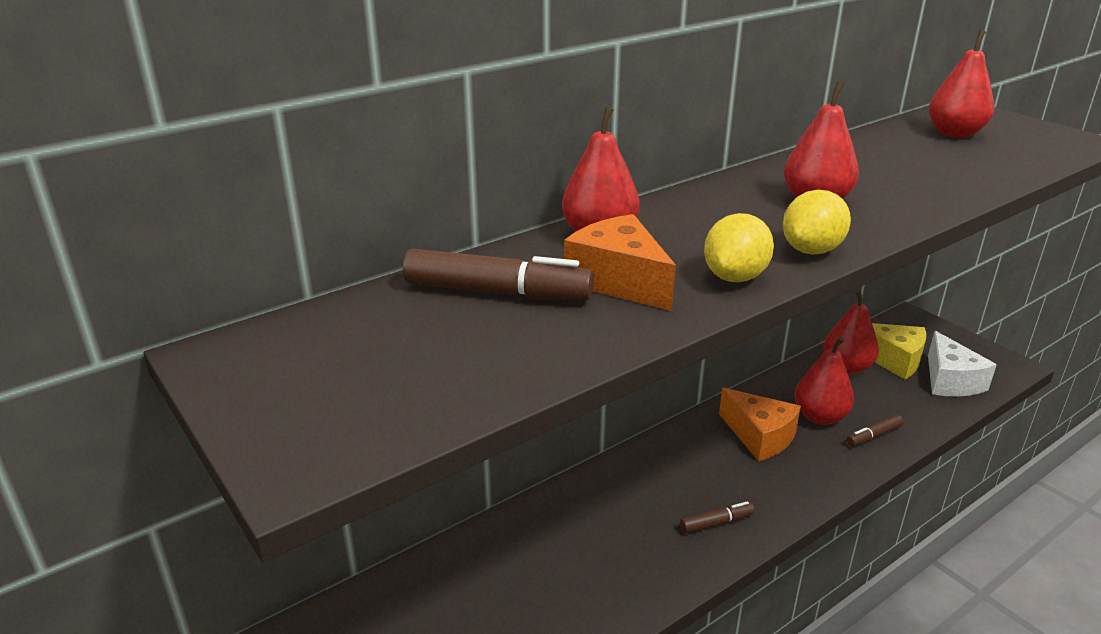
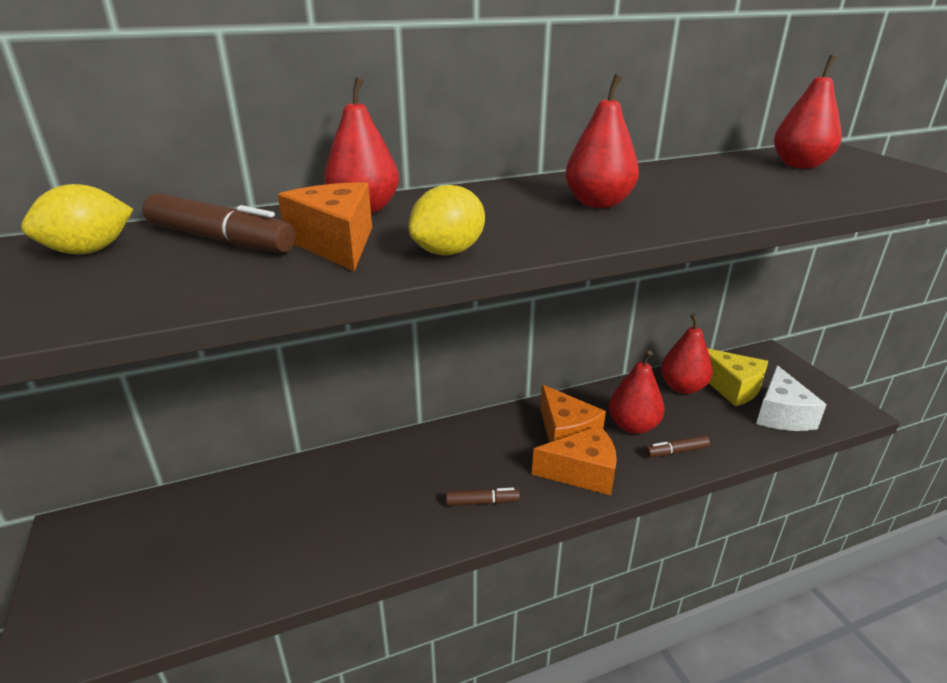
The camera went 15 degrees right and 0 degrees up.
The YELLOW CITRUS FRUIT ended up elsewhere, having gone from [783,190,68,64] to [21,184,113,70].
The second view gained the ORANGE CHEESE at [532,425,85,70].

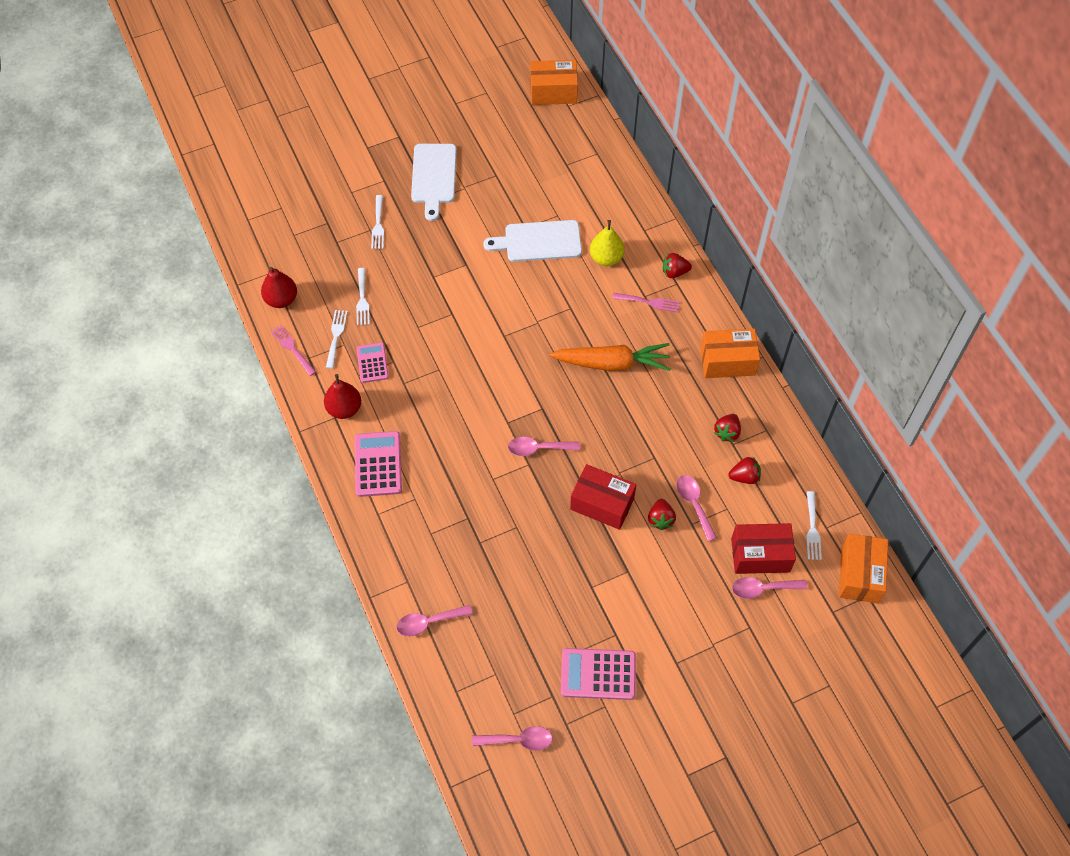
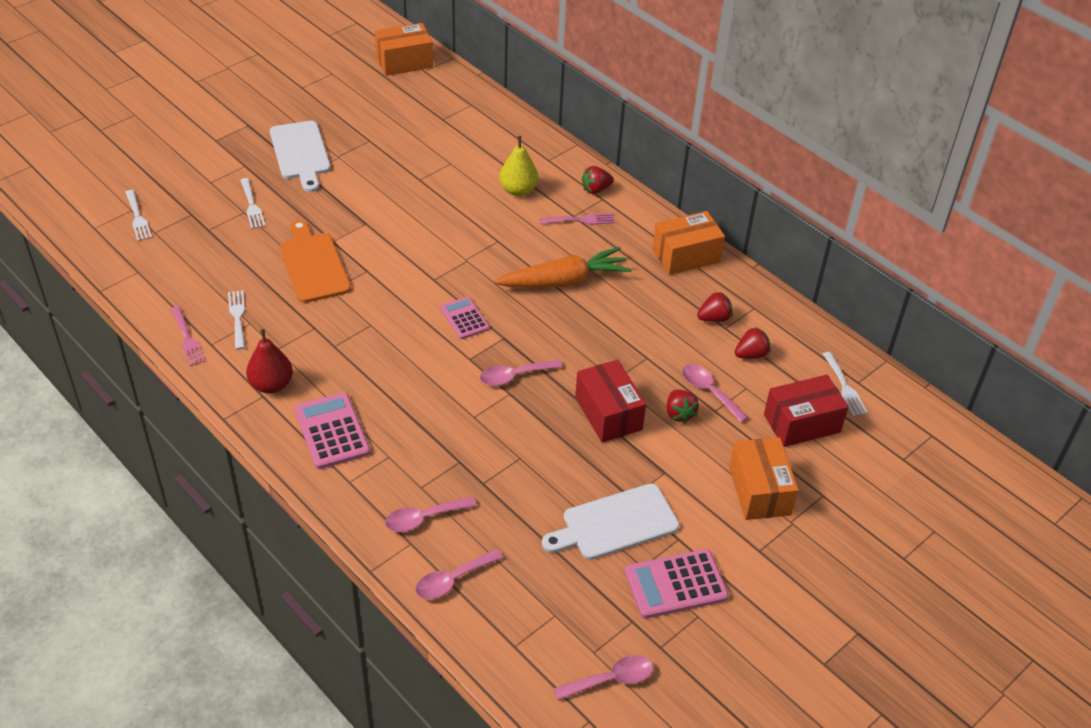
The camera went 20 degrees left and 15 degrees down.
The second view lost the RED PEAR at [261,267,36,41].
The PINK FORK at [271,325,45,51] ended up facing another way, 150 degrees counterclockwise from before.
The PURE WHITE FORK ended up elsewhere, having gone from [356,268,14,57] to [125,190,27,51].
The PINK ADDING MACHINE ended up elsewhere, having gone from [357,342,32,41] to [440,297,49,42].
The PURE WHITE CHOPPING BOARD ended up elsewhere, having gone from [483,220,99,42] to [542,484,137,76].
The RED BOX at [570,464,66,66] ended up facing another way, 60 degrees clockwise from before.
The RED STRAWBERRY at [714,414,27,28] ended up facing another way, 120 degrees counterclockwise from before.
The PINK SPOON ended up elsewhere, having gone from [732,577,75,22] to [385,497,92,35].
The ORANGE BOX ended up elsewhere, having gone from [839,534,49,69] to [729,437,69,83].
The second view gained the ORANGE CHOPPING BOARD at [280,220,71,83].

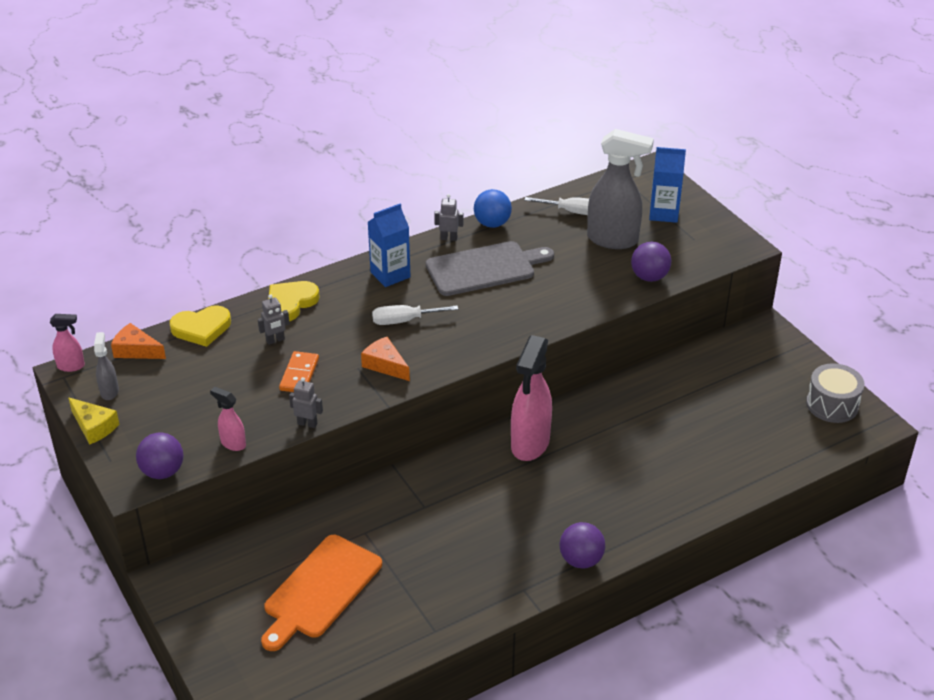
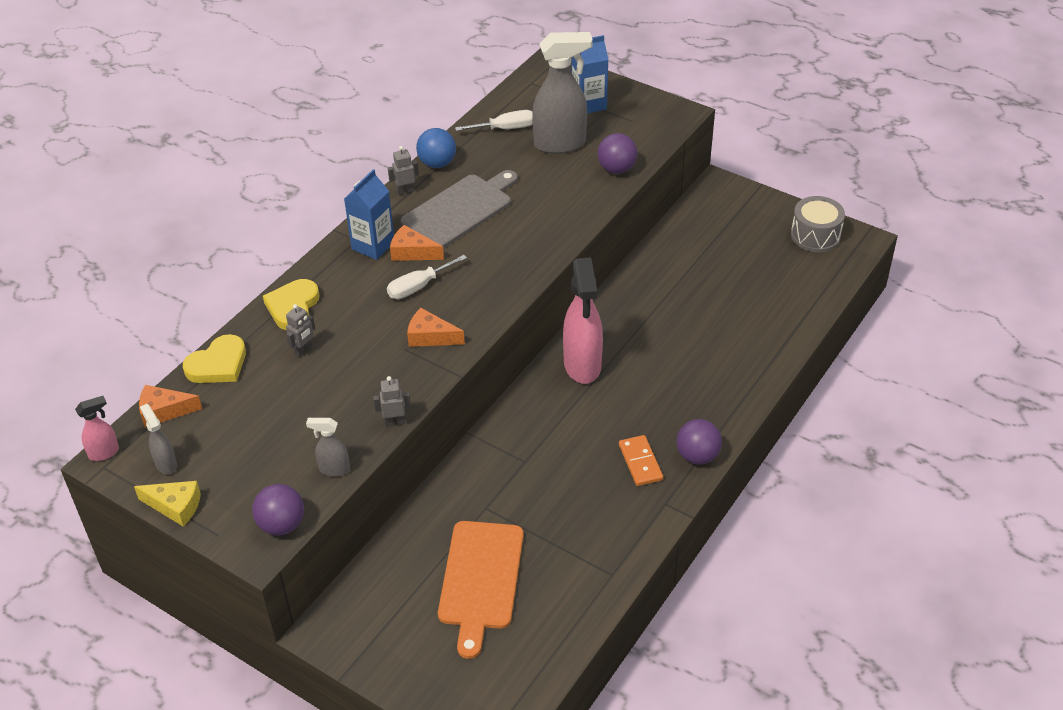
The camera went 25 degrees left and 5 degrees up.
What was the PINK SPRAY BOTTLE at [210,387,36,64] turned into the GREY SPRAY BOTTLE at [306,418,44,59].
The ORANGE DOMINO PIECE ended up elsewhere, having gone from [279,351,40,41] to [619,435,44,51].
The second view gained the ORANGE CHEESE at [390,225,54,36].

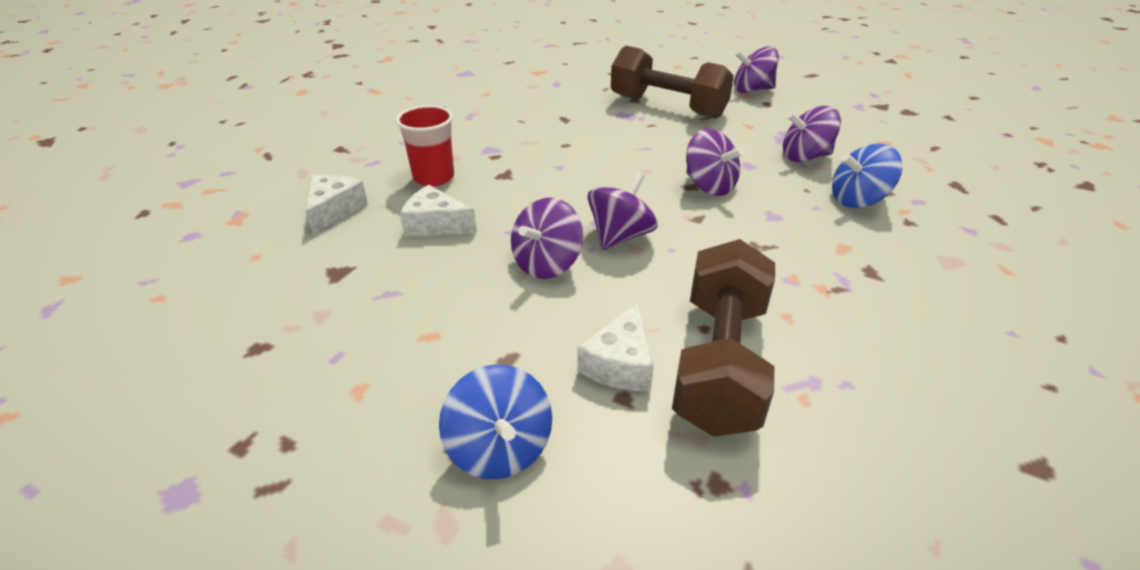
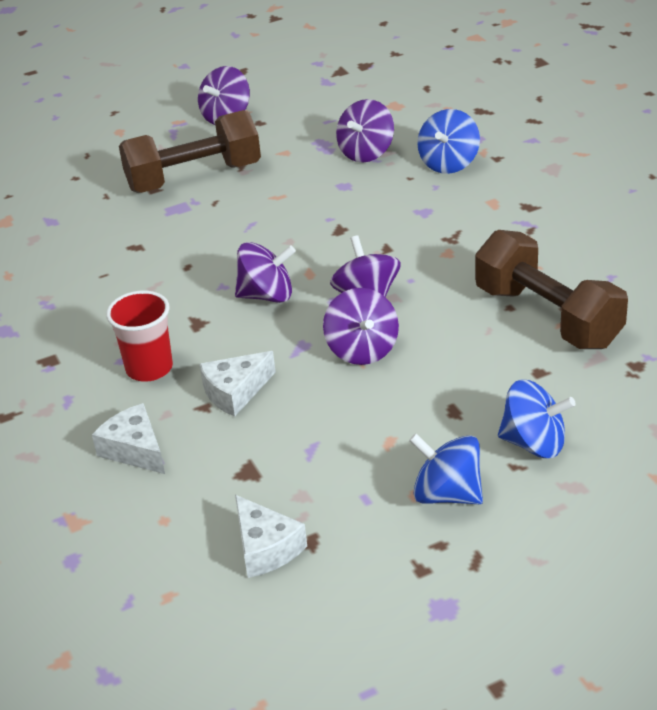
The camera went 50 degrees left and 0 degrees up.
The PURE WHITE CHEESE ended up elsewhere, having gone from [577,302,77,89] to [235,495,72,83].
The VIOLET TOY TOP ended up elsewhere, having gone from [686,129,58,67] to [235,242,61,61].
The second view gained the BLUE TOY TOP at [409,433,74,71].

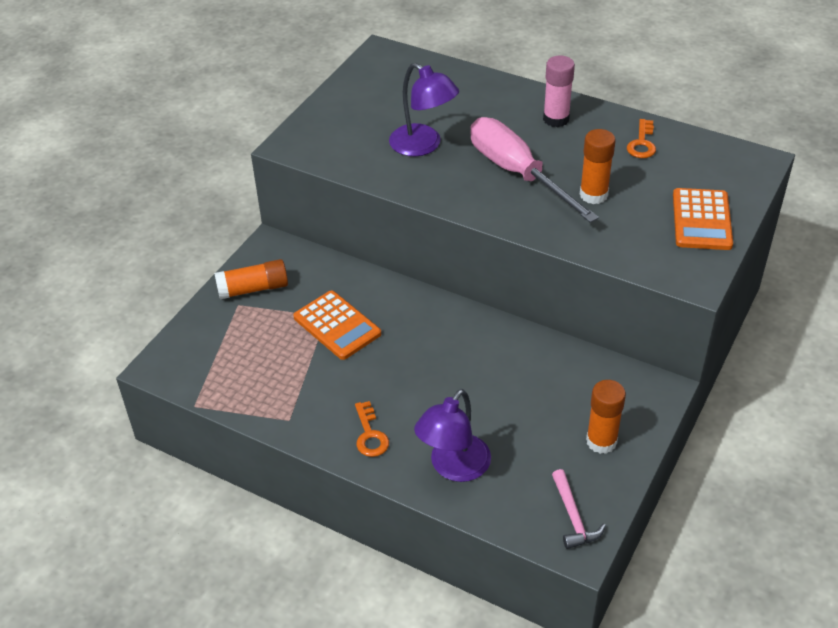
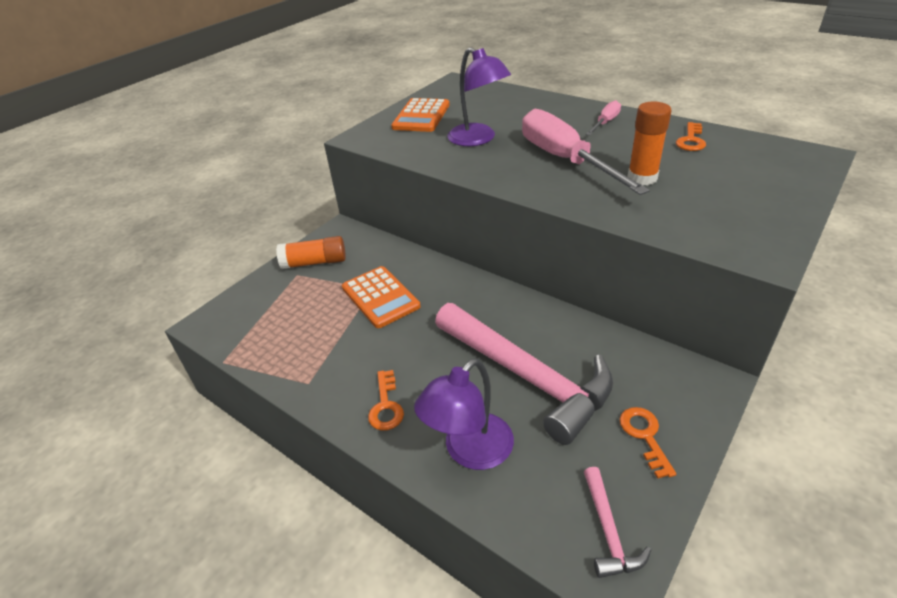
The camera went 10 degrees right and 5 degrees down.
Where the PINK STICK OF GLUE stood at [543,56,32,71], the PINK SCREWDRIVER came to stand at [586,100,35,35].
Where the ORANGE STICK OF GLUE stood at [586,380,40,74], the ORANGE KEY came to stand at [620,407,56,72].
The ORANGE ADDING MACHINE ended up elsewhere, having gone from [673,188,60,62] to [391,98,59,34].
The second view gained the PINK CARPENTER'S HAMMER at [435,303,178,142].

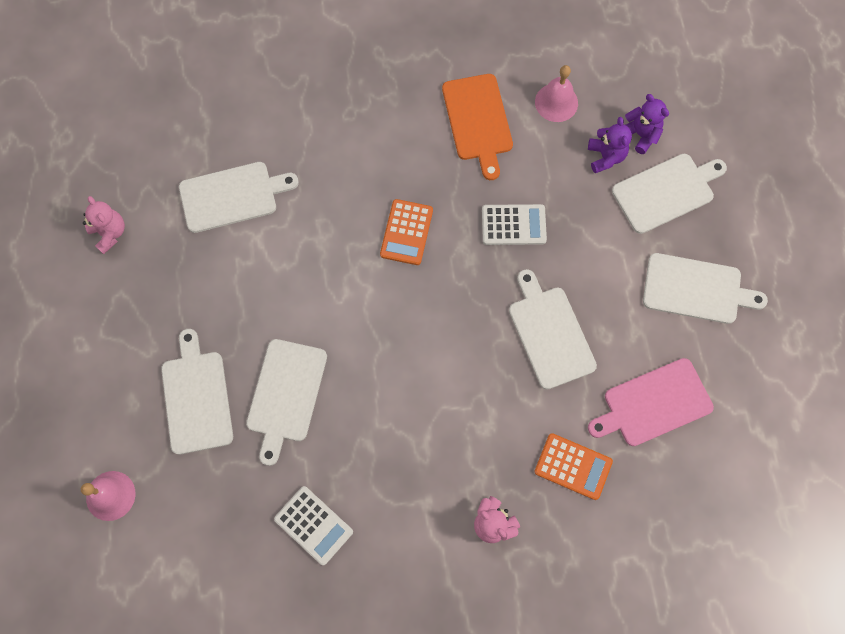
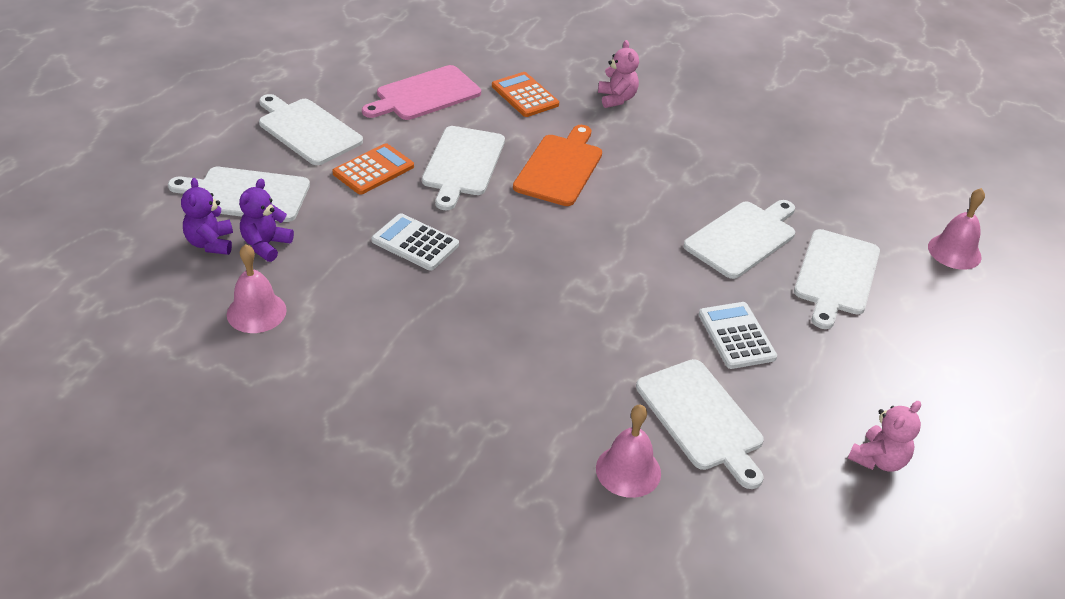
The camera went 150 degrees left and 30 degrees down.
The PINK STUFFED BEAR at [83,196,42,58] ended up facing another way, 135 degrees counterclockwise from before.
The PURE WHITE CHOPPING BOARD at [179,162,120,71] ended up facing another way, 135 degrees counterclockwise from before.
The PURE WHITE ADDING MACHINE ended up elsewhere, having gone from [274,486,79,79] to [698,302,79,67].
The ORANGE ADDING MACHINE ended up elsewhere, having gone from [380,199,53,66] to [332,143,82,52].
The ORANGE CHOPPING BOARD ended up elsewhere, having gone from [442,74,71,106] to [513,125,89,81].
The PINK CHOPPING BOARD at [588,358,126,88] ended up facing another way, 135 degrees clockwise from before.
The second view gained the PINK BELL at [596,405,65,93].

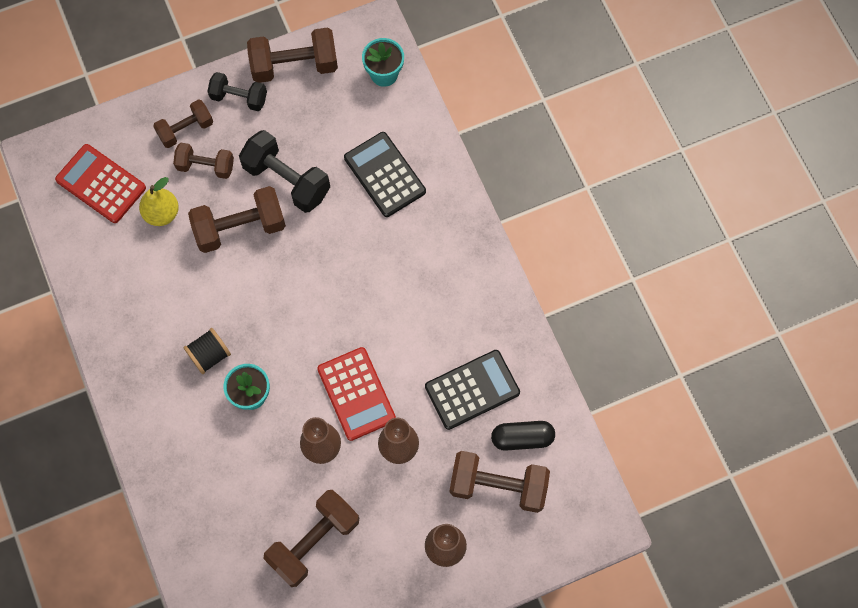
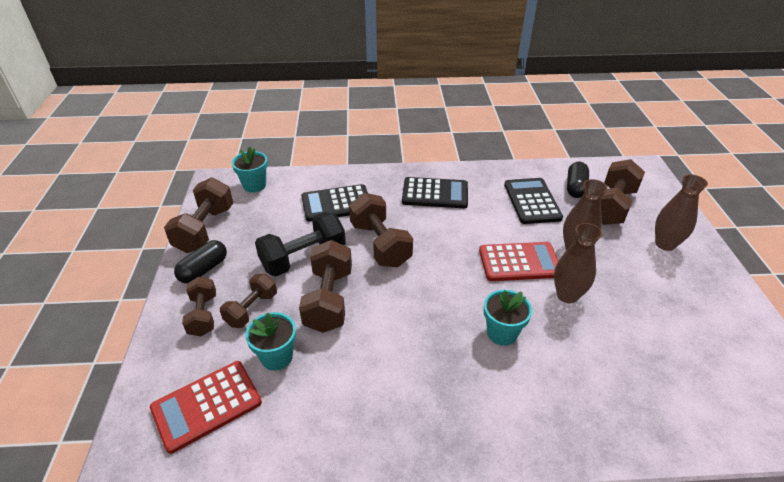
The camera went 70 degrees left and 30 degrees down.
Where the YELLOW PEAR stood at [139,177,40,49], the AQUA PLANT POT came to stand at [245,312,51,59].
The second view lost the BLACK BOBBIN at [183,328,48,46].
Where the BLACK DUMBBELL stood at [207,72,60,39], the BLACK PILL SHAPE came to stand at [174,240,53,43].
The RUSSET DUMBBELL ended up elsewhere, having gone from [263,490,96,97] to [349,193,64,75].
The second view gained the BLACK ADDING MACHINE at [402,177,66,31].

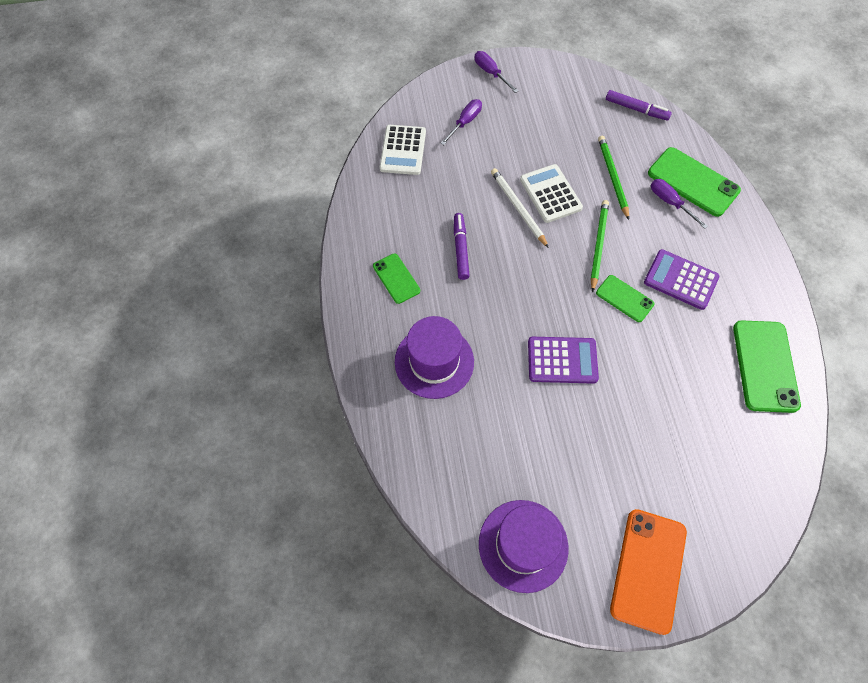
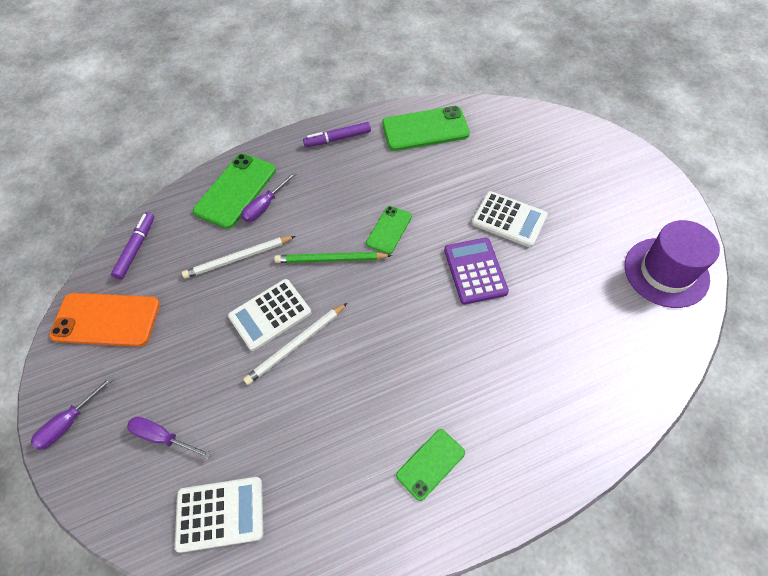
The camera went 100 degrees left and 5 degrees down.
The second view lost the VIOLET TOP HAT at [395,316,79,83].
The VIOLET FELT PEN ended up elsewhere, having gone from [454,213,16,67] to [303,122,68,25].
What was the EMERALD WOODEN PENCIL at [598,136,31,84] turned into the PURE WHITE WOODEN PENCIL at [182,236,113,43].
The ORANGE PHONE ended up elsewhere, having gone from [610,509,77,126] to [49,293,111,54].
The second view lost the VIOLET ADDING MACHINE at [644,249,75,61].
The second view gained the PURE WHITE ADDING MACHINE at [472,191,76,56].

